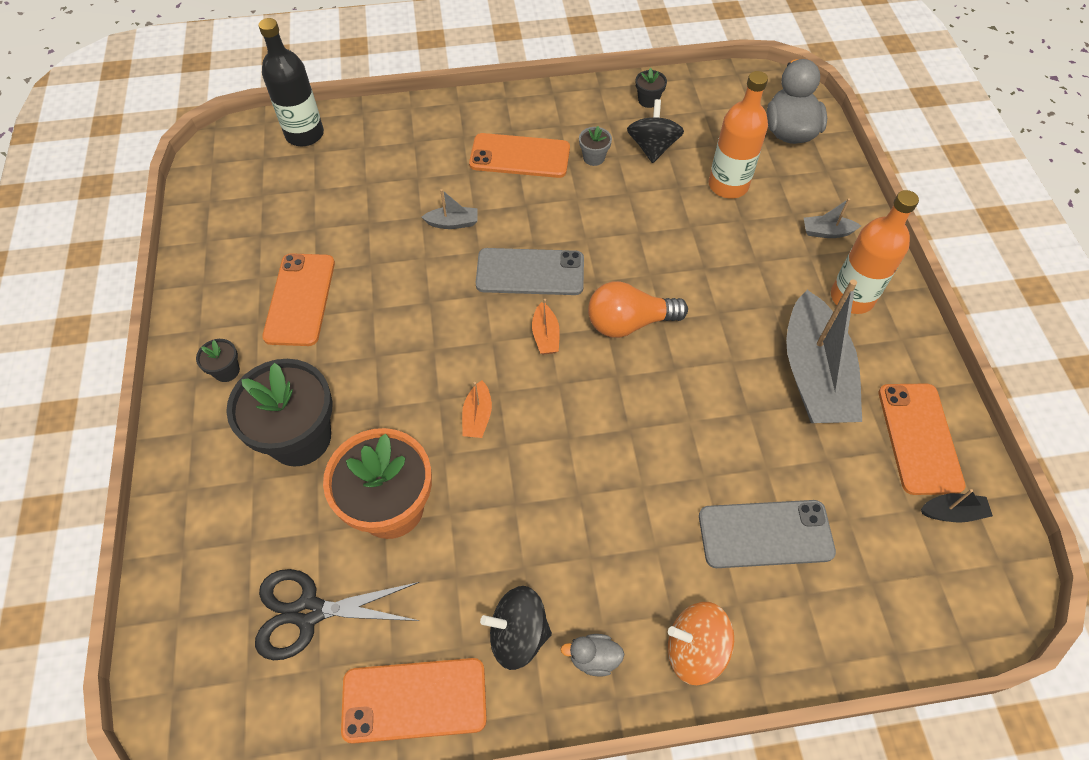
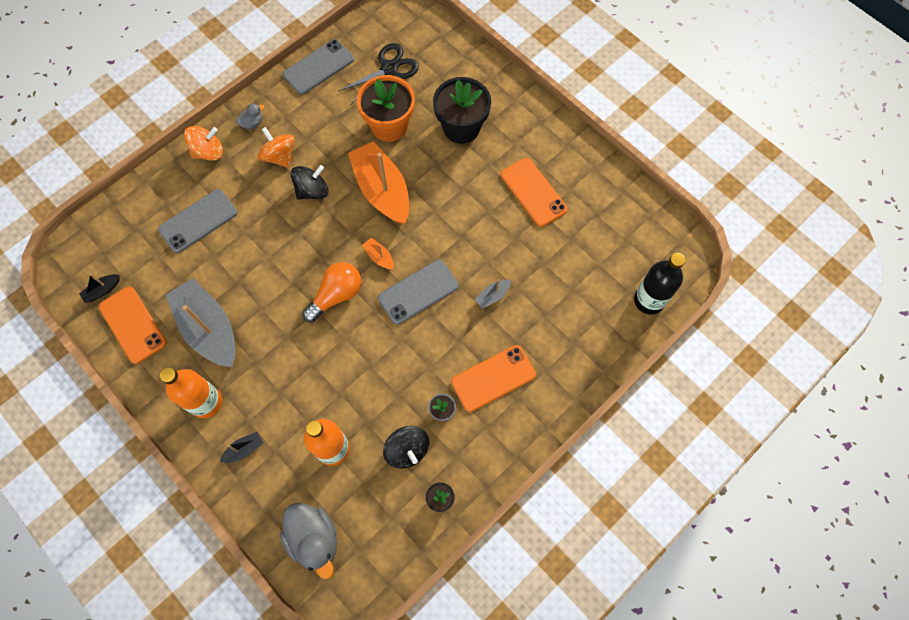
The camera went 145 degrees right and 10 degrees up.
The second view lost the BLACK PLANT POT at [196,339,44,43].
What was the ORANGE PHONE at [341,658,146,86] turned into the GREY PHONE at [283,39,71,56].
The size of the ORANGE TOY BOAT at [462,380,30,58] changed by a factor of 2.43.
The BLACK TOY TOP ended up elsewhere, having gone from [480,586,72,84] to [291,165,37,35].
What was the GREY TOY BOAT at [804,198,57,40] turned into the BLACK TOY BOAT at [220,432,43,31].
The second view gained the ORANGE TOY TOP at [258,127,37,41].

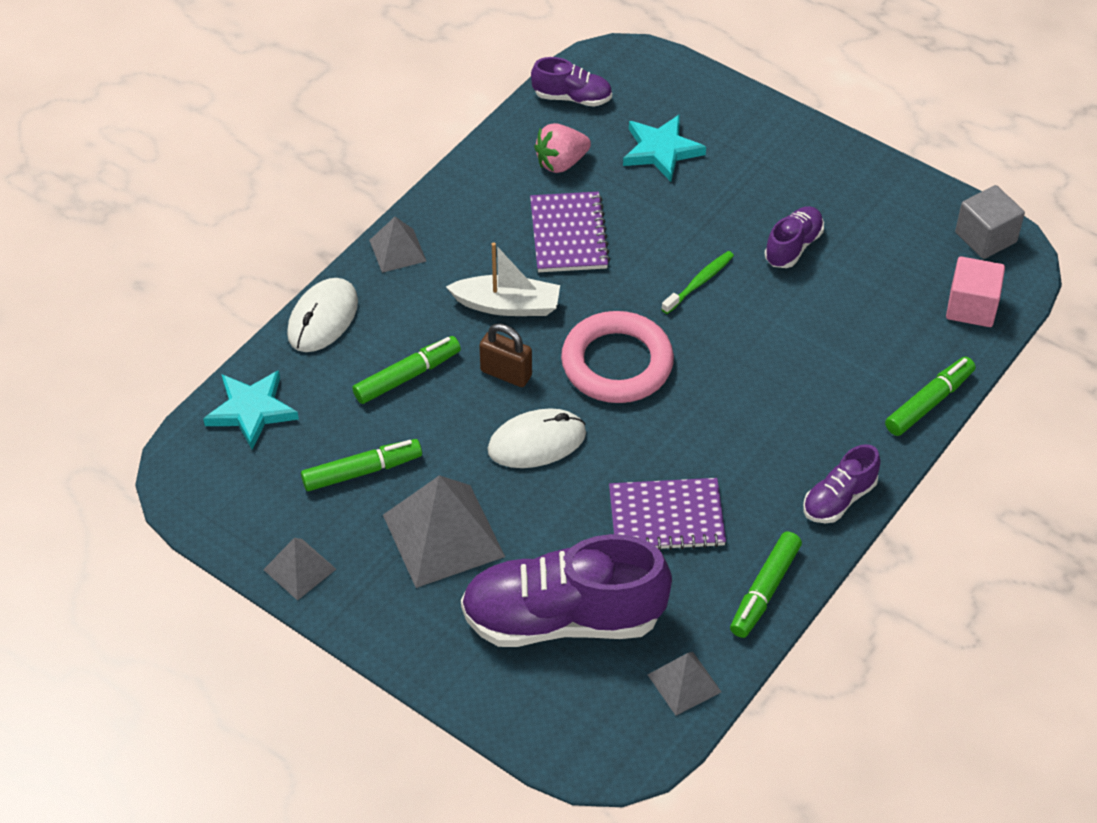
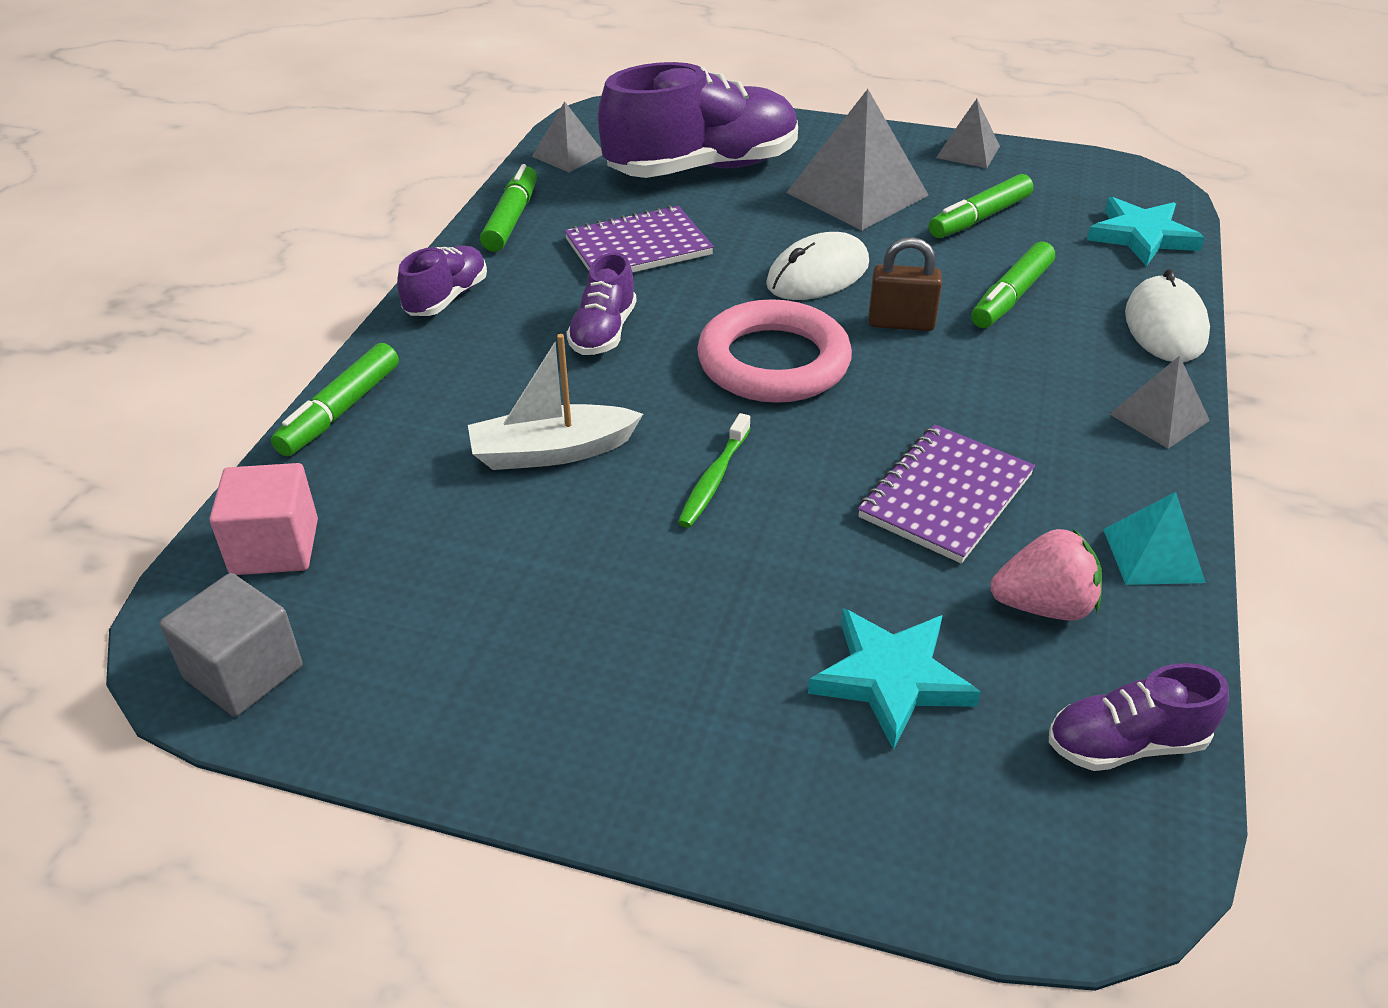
The camera went 160 degrees right and 10 degrees down.
The PURE WHITE TOY BOAT ended up elsewhere, having gone from [446,242,114,74] to [468,334,175,136].
The VIOLET EXERCISE BOOK at [530,191,80,81] ended up facing another way, 60 degrees clockwise from before.
The PINK STRAWBERRY at [534,123,57,50] ended up facing another way, 45 degrees clockwise from before.
The VIOLET SHOE ended up elsewhere, having gone from [764,206,60,62] to [566,252,70,103].
The second view gained the AQUA PYRAMID SHAPE at [1103,492,103,93].

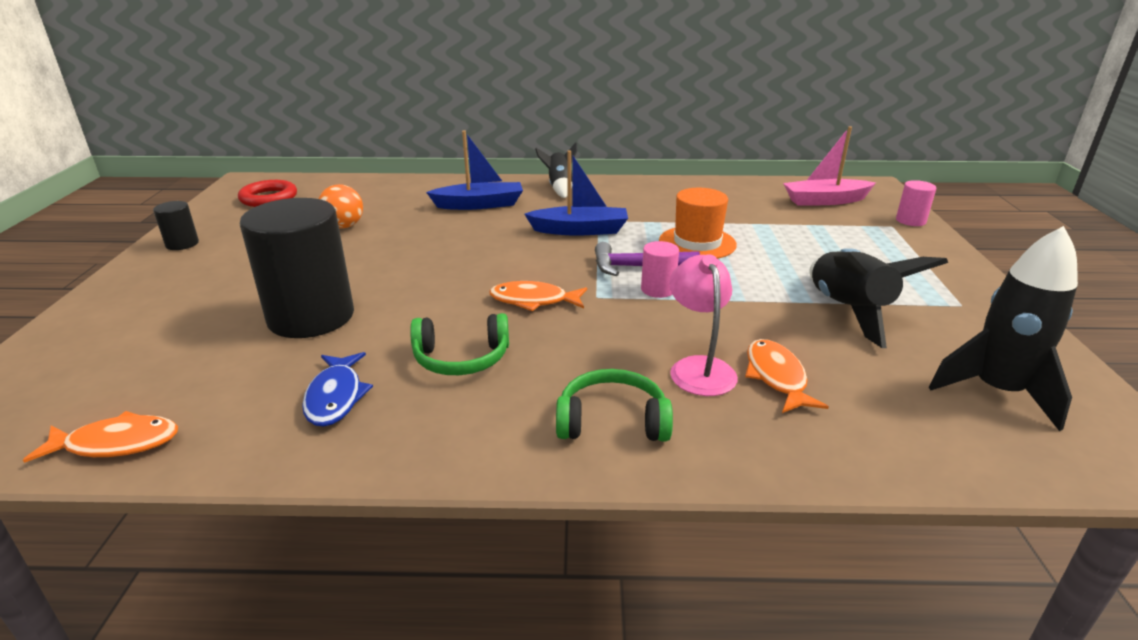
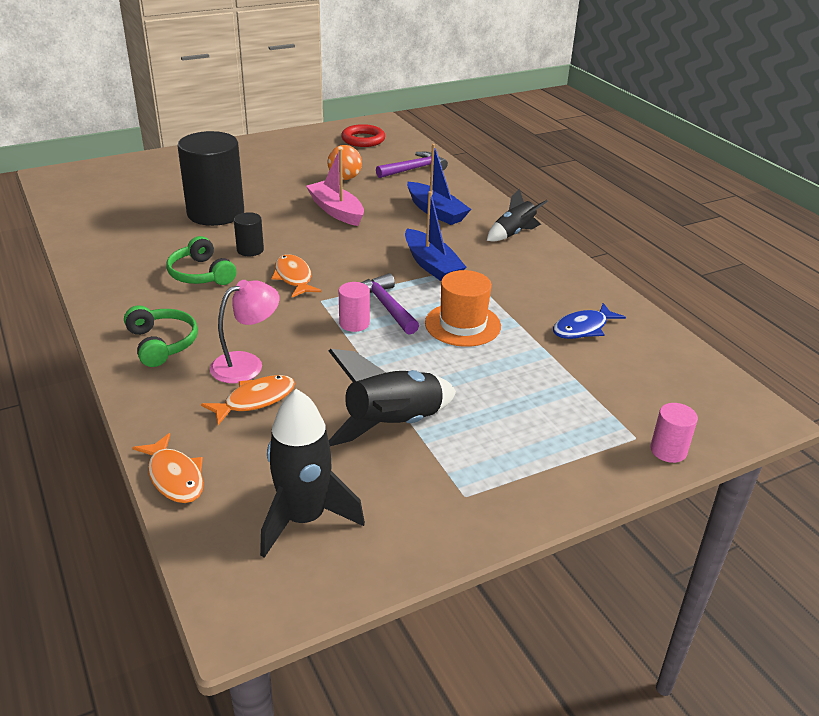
The camera went 60 degrees right and 5 degrees up.
The ORANGE FISH ended up elsewhere, having gone from [23,411,155,52] to [132,433,72,70].
The BLACK SOLID CYLINDER ended up elsewhere, having gone from [153,201,46,49] to [234,212,30,44].
The BLUE FISH ended up elsewhere, having gone from [302,352,71,75] to [553,303,73,36].
The PINK TOY BOAT ended up elsewhere, having gone from [783,126,93,80] to [306,149,58,77].
The second view gained the VIOLET CARPENTER'S HAMMER at [376,152,72,26].

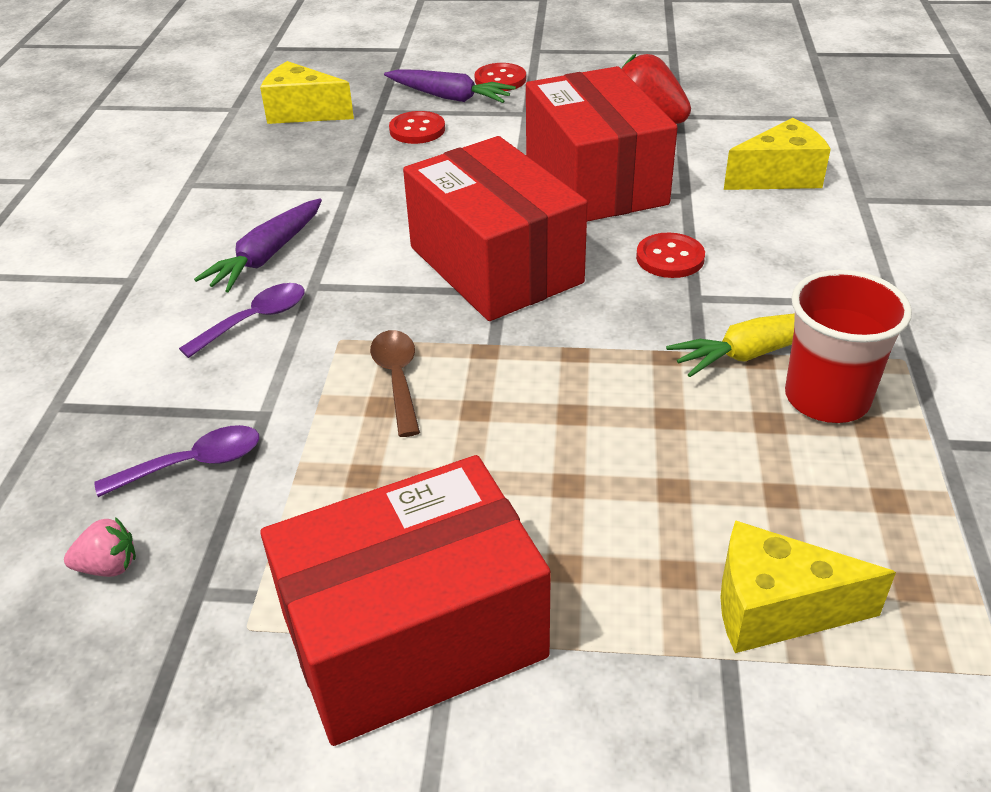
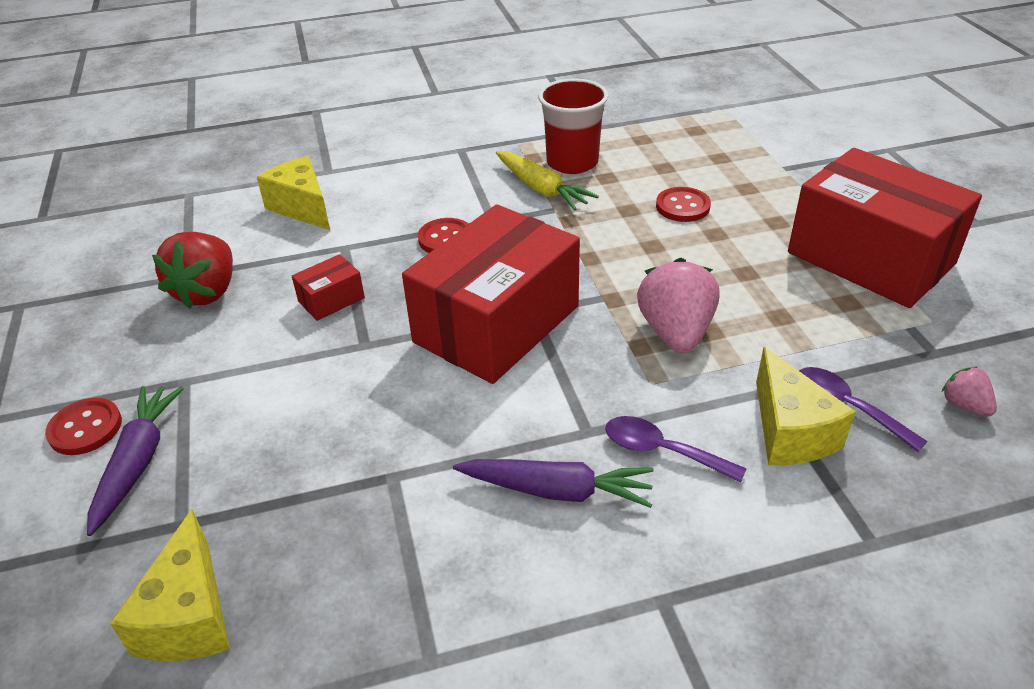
The camera went 110 degrees left and 0 degrees up.
Where the RUSSET SPOON stood at [370,330,50,107], the PINK STRAWBERRY came to stand at [637,258,82,95].
The RED SHIRT BUTTON ended up elsewhere, having gone from [389,111,56,33] to [656,187,55,35].
The size of the RED BOX at [526,66,152,156] changed by a factor of 0.40.
The YELLOW CHEESE ended up elsewhere, having gone from [720,520,176,133] to [756,347,100,118].

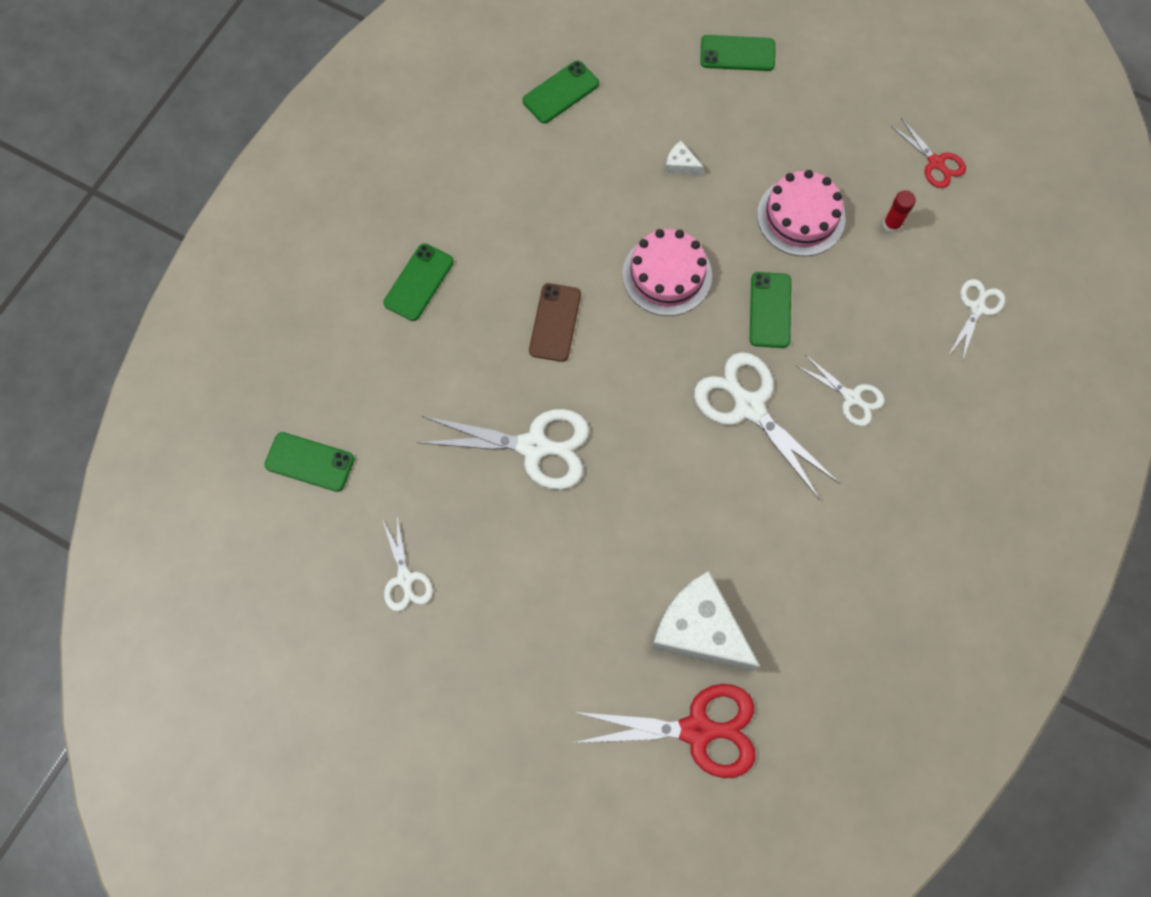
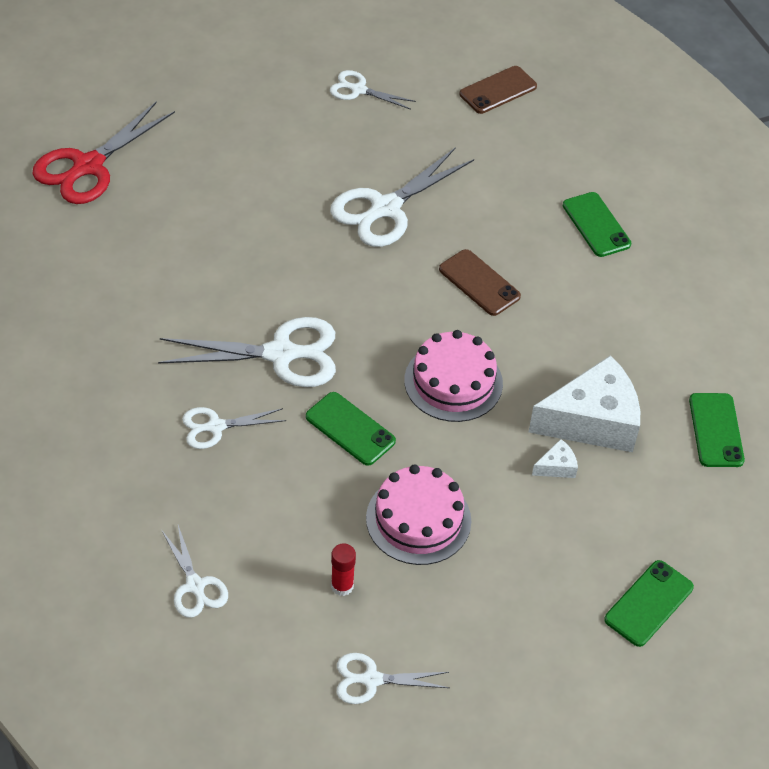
The camera went 125 degrees right and 20 degrees down.
What was the EMERALD PHONE at [264,432,90,60] turned into the RUSSET PHONE at [460,66,77,48].
The PURE WHITE CHEESE ended up elsewhere, having gone from [651,571,109,101] to [529,355,111,97].
What was the RED PAIR OF SCISSORS at [891,118,75,70] turned into the PURE WHITE PAIR OF SCISSORS at [336,653,113,51].

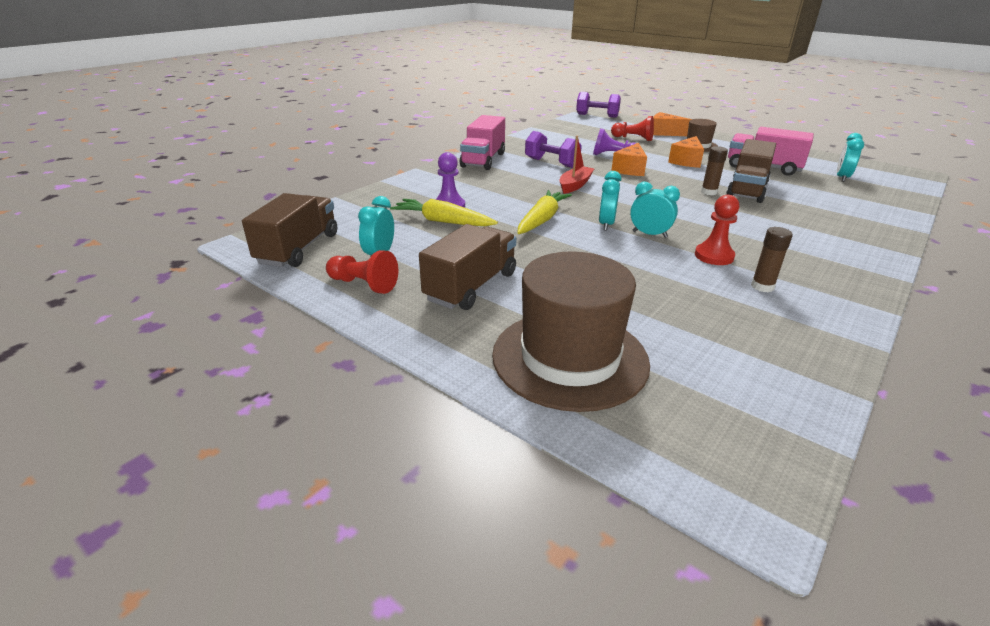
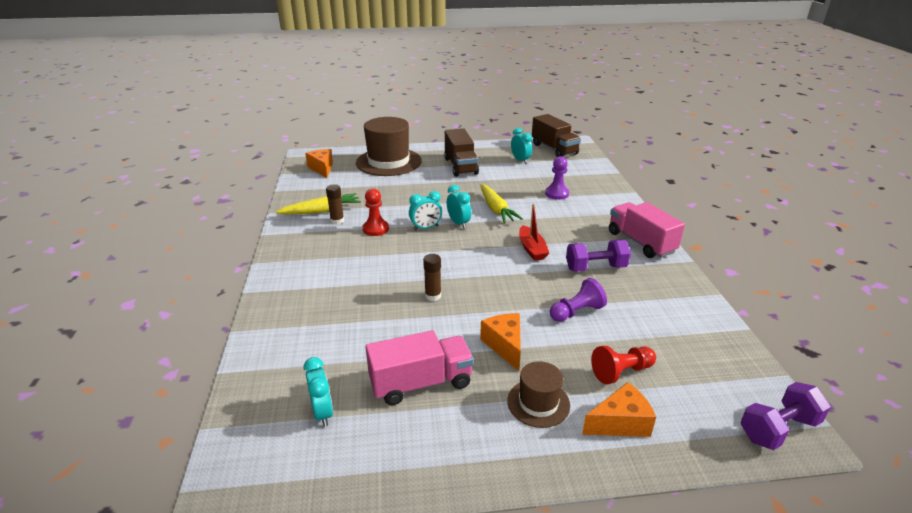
The camera went 135 degrees right and 0 degrees up.
The second view lost the RED PAWN at [326,250,72,44].
The YELLOW CARROT ended up elsewhere, having gone from [390,199,108,27] to [276,193,85,21].
The ORANGE CHEESE ended up elsewhere, having gone from [611,143,36,33] to [305,149,28,29].
The second view lost the RUSSET TOY TRUCK at [726,139,50,64].

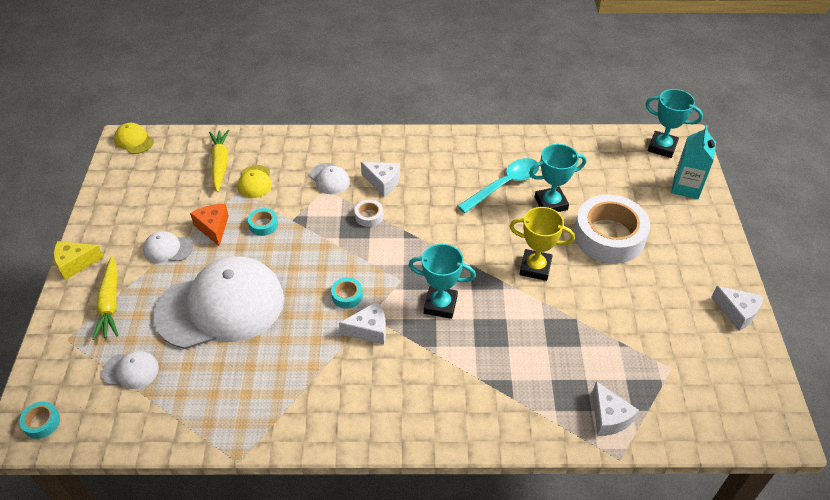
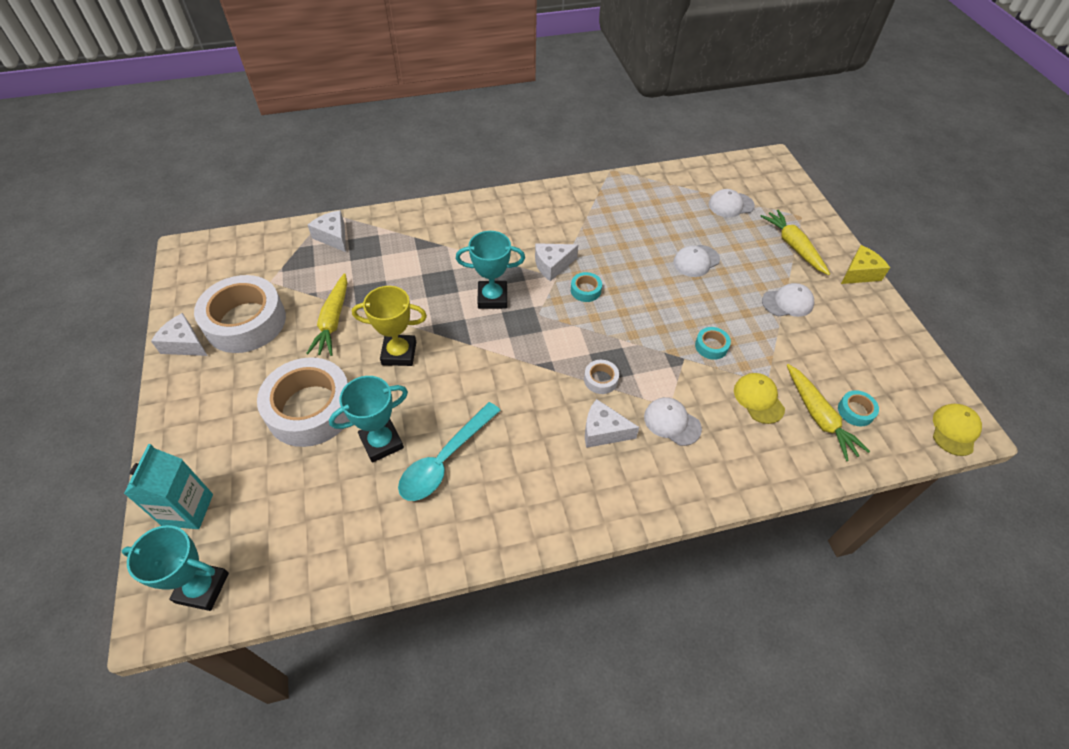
The camera went 165 degrees right and 5 degrees up.
The AQUA ROLL OF TAPE ended up elsewhere, having gone from [19,402,41,37] to [838,390,41,36].
The YELLOW PEAKED CAP at [114,123,40,31] ended up facing another way, 90 degrees counterclockwise from before.
The size of the PURE WHITE PEAKED CAP at [153,256,131,93] changed by a factor of 0.41.
The second view lost the ORANGE CHEESE at [190,204,39,42].
The second view gained the PURE WHITE ROLL OF TAPE at [194,275,92,78].
The second view gained the YELLOW CARROT at [306,273,41,83].

